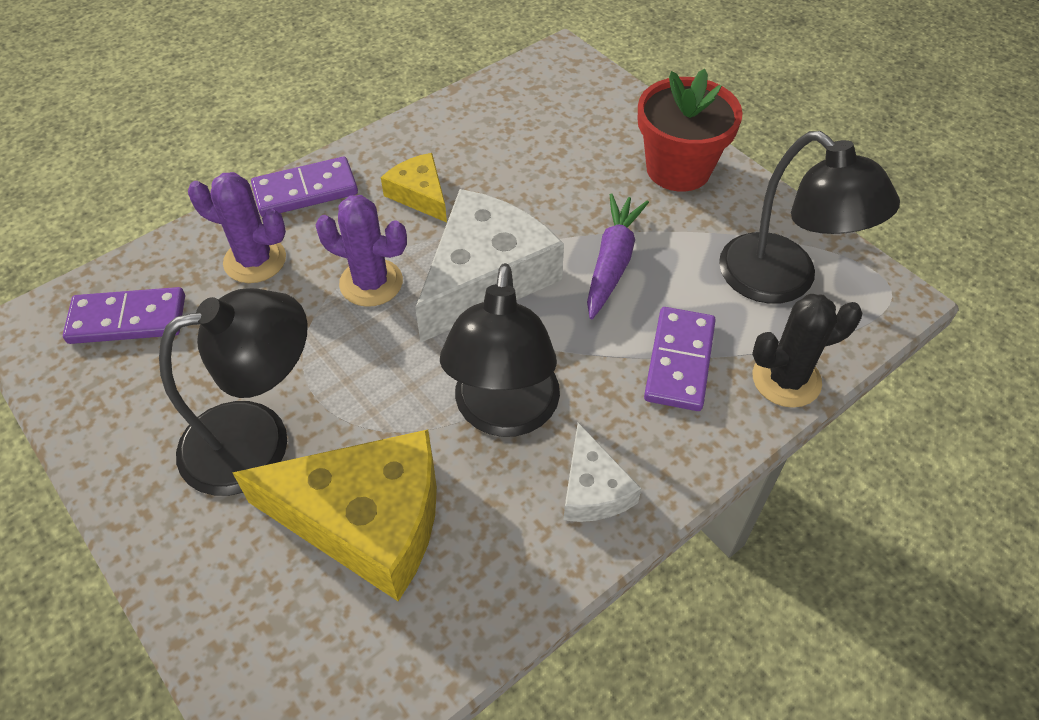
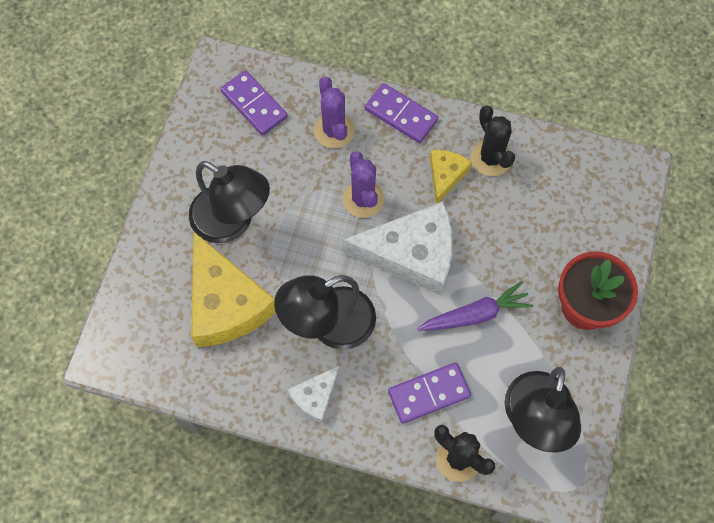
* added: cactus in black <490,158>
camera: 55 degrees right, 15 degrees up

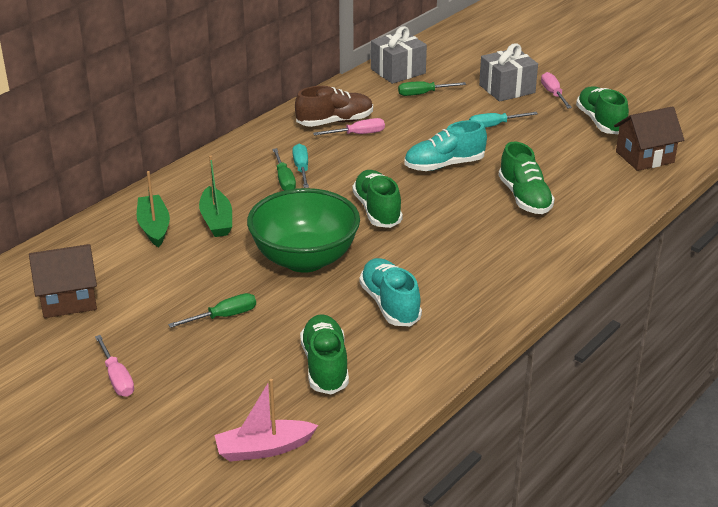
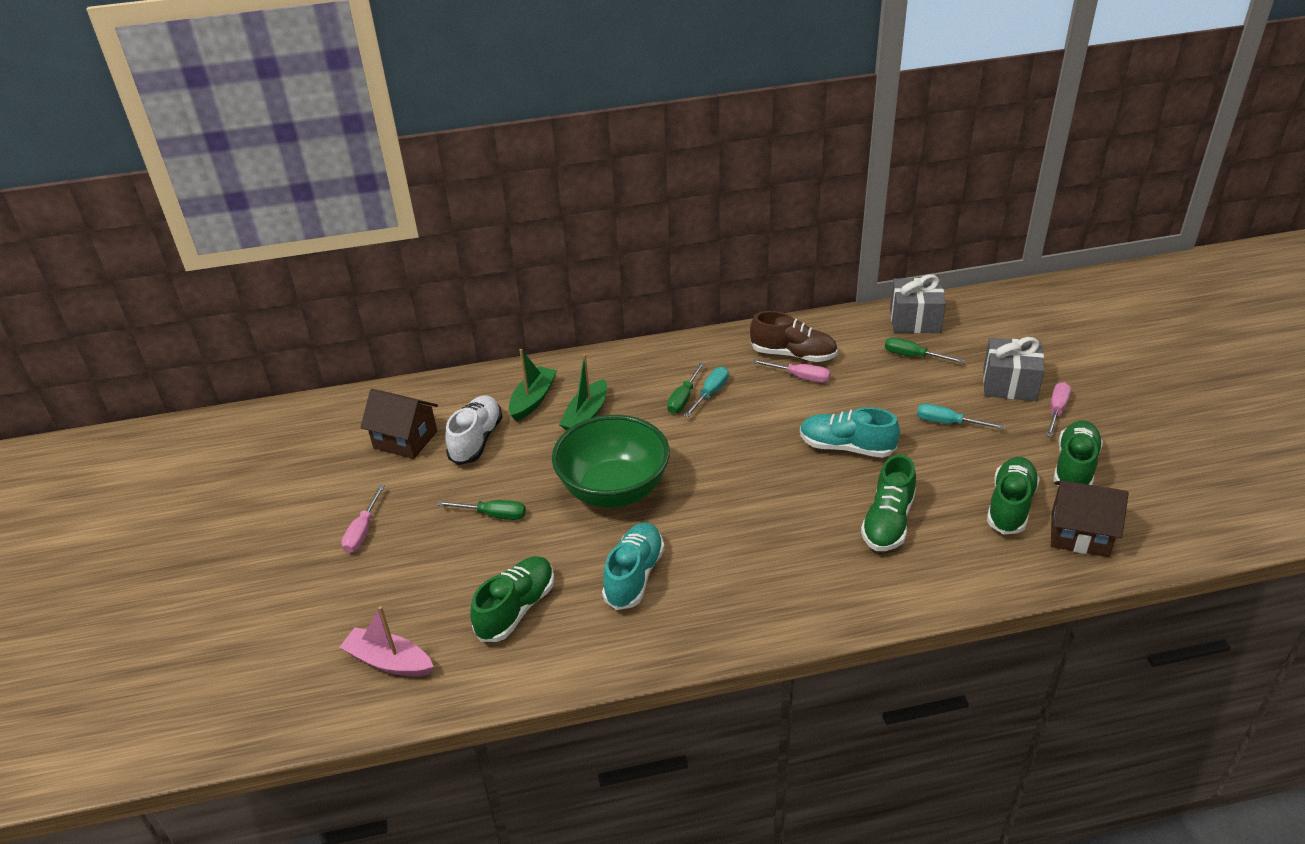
* added: shoe in white <476,440>
* moved: shoe in green <377,210> to <1010,506>
camera: 40 degrees right, 5 degrees up

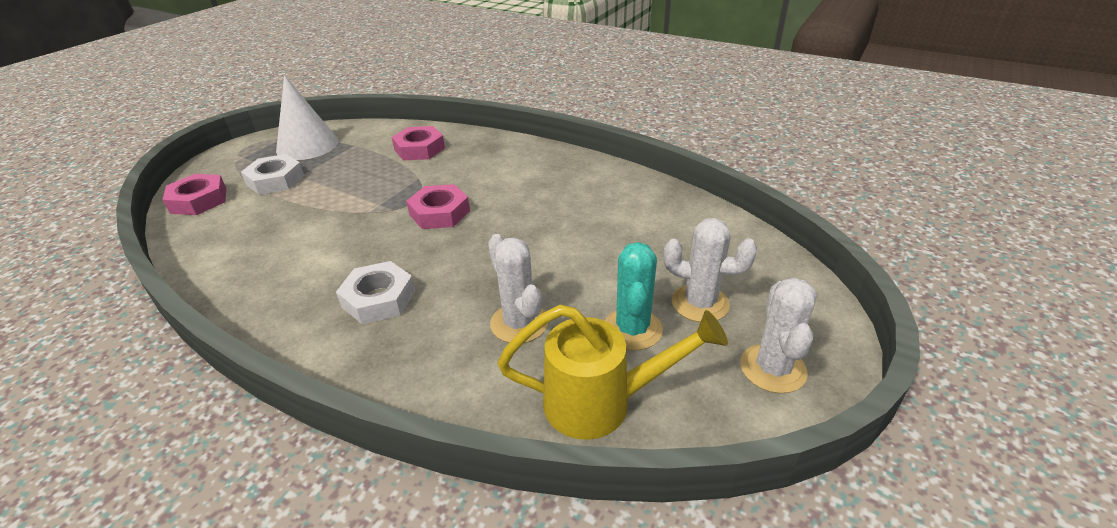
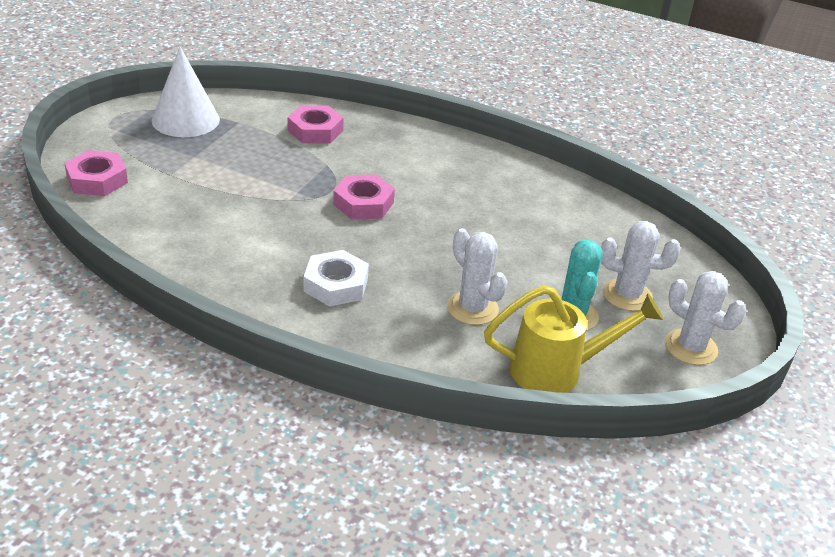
* turned: cactus in white <773,368> = <690,347> 45 degrees counterclockwise
* removed: nut in white <275,180>
camera: 10 degrees left, 0 degrees up

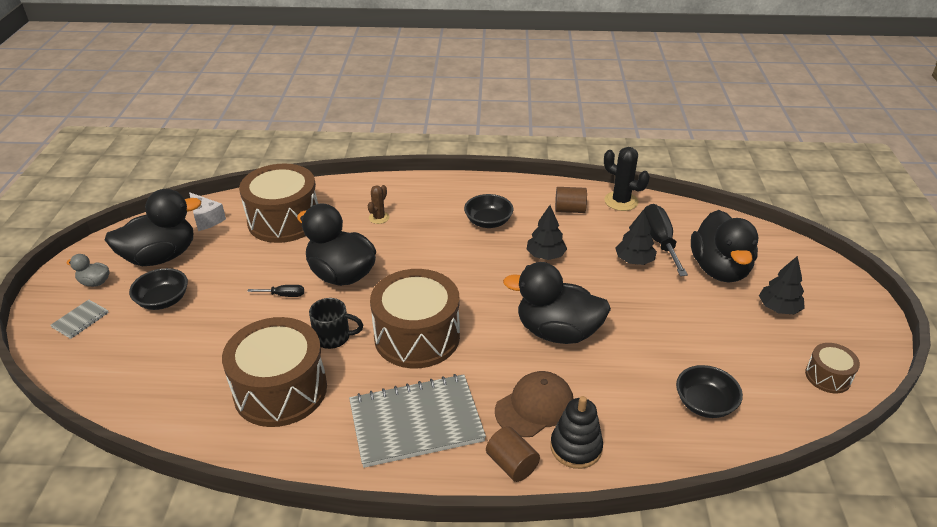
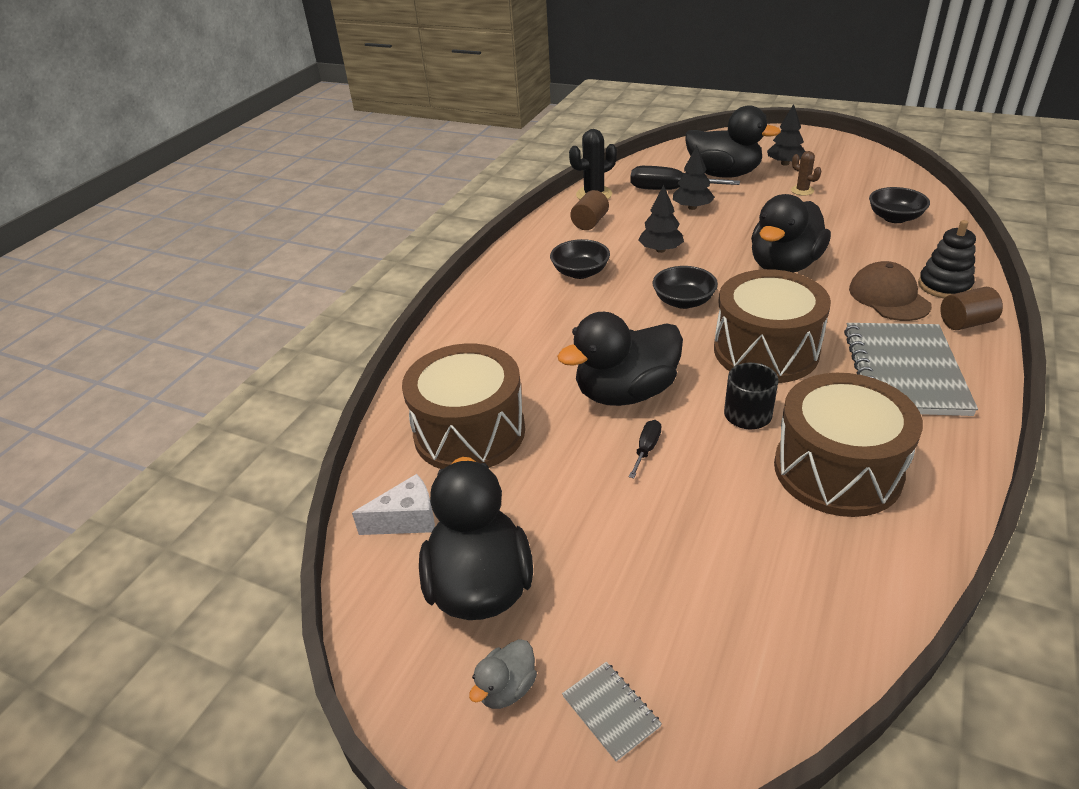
* moved: bowl in black <163,300> to <683,301>
* moved: cactus in brown <379,218> to <802,190>
* removed: drum in brown <828,376>
camera: 65 degrees left, 0 degrees up

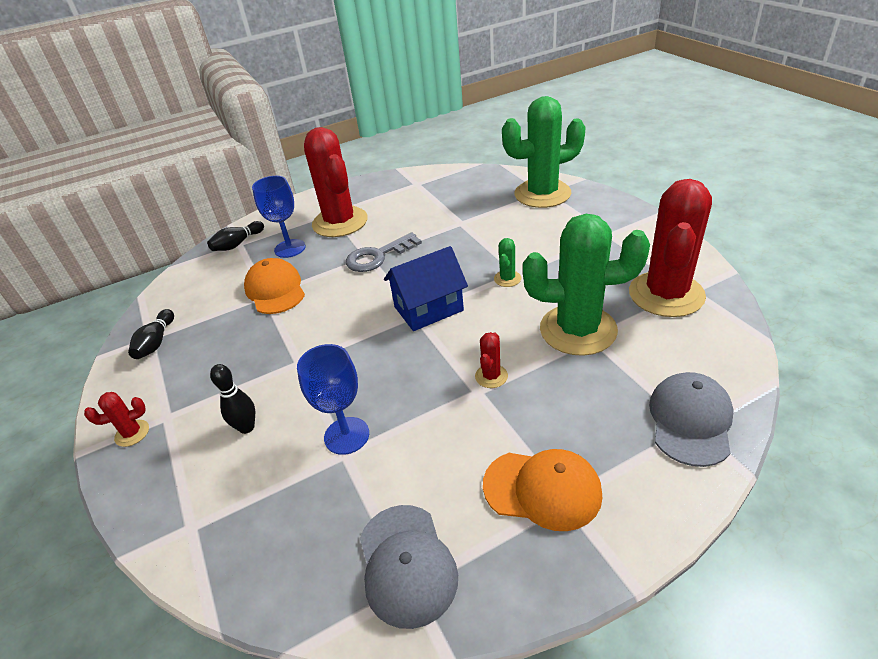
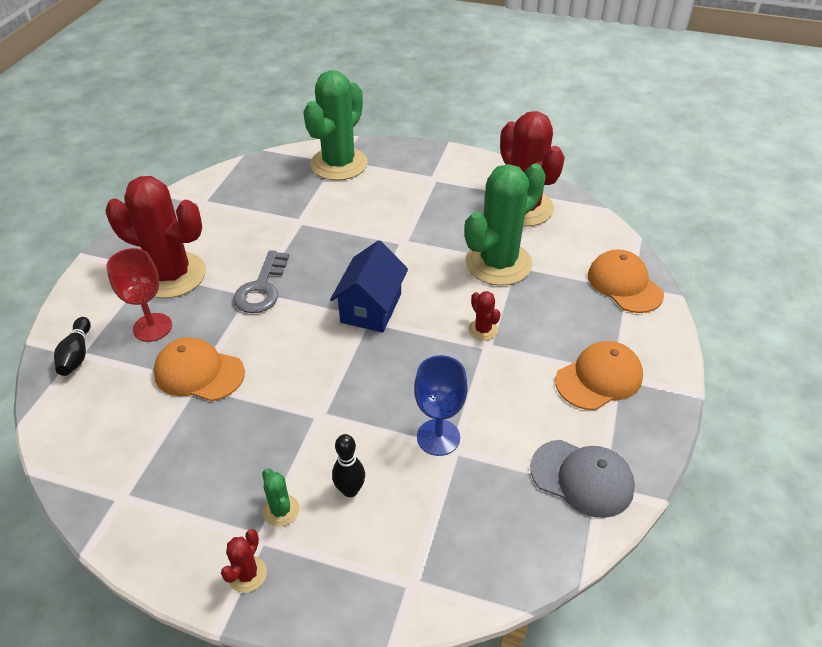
* recoloured: goblet in blue <290,248> to goblet in red <152,327>
* moved: cactus in green <507,279> to <281,510>
* recoloured: cap in grey <690,420> to cap in orange <624,284>
* removed: bowling pin in black <156,342>
camera: 50 degrees left, 5 degrees up

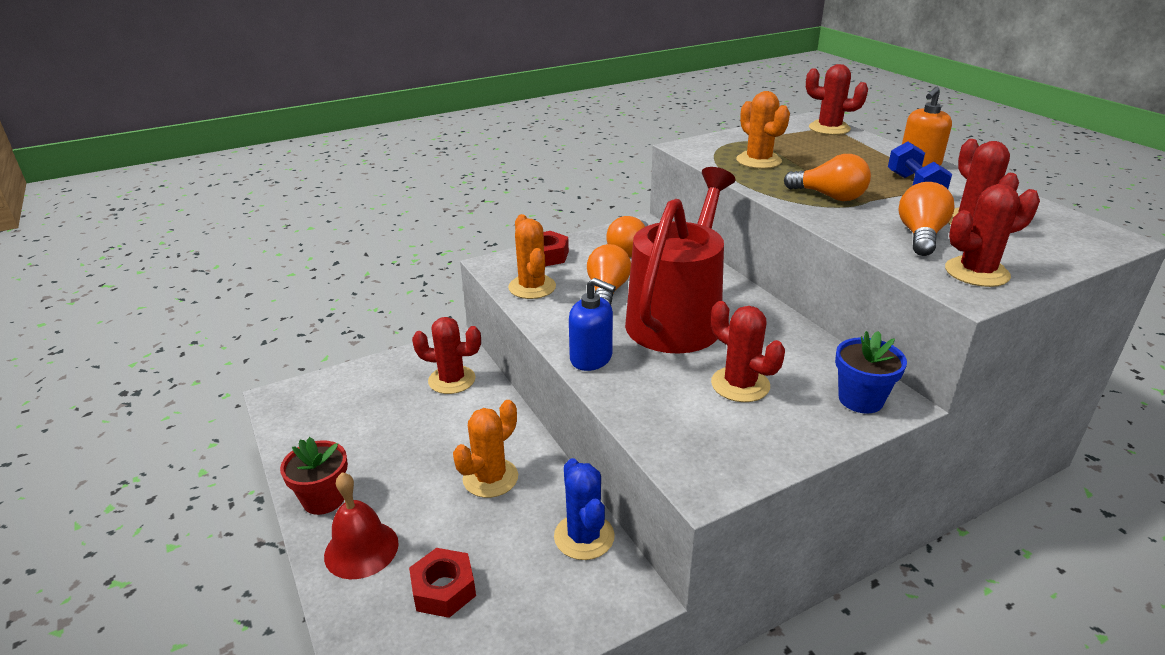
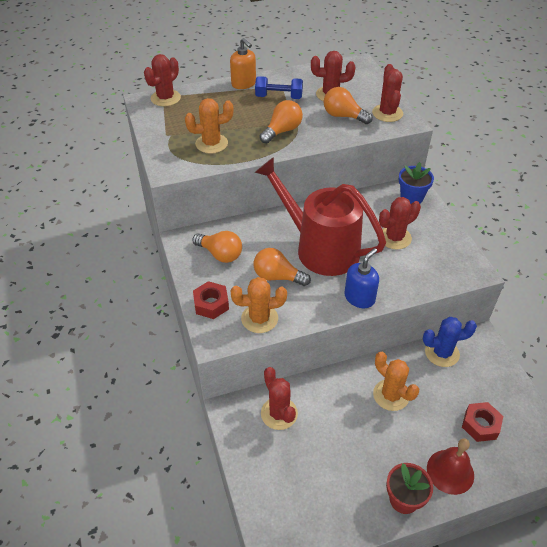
* turned: cactus in red <452,380> = <279,413> 45 degrees counterclockwise
camera: 80 degrees left, 15 degrees up

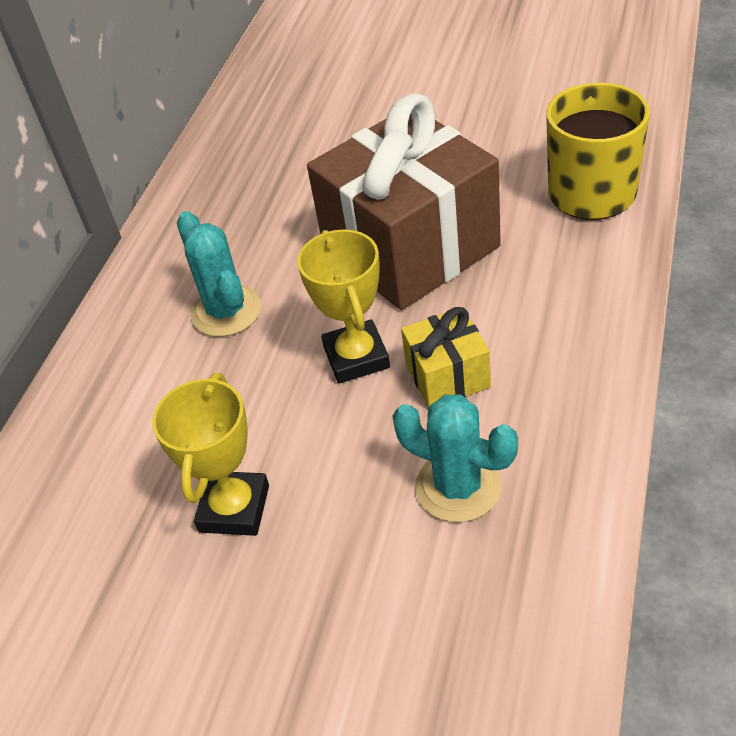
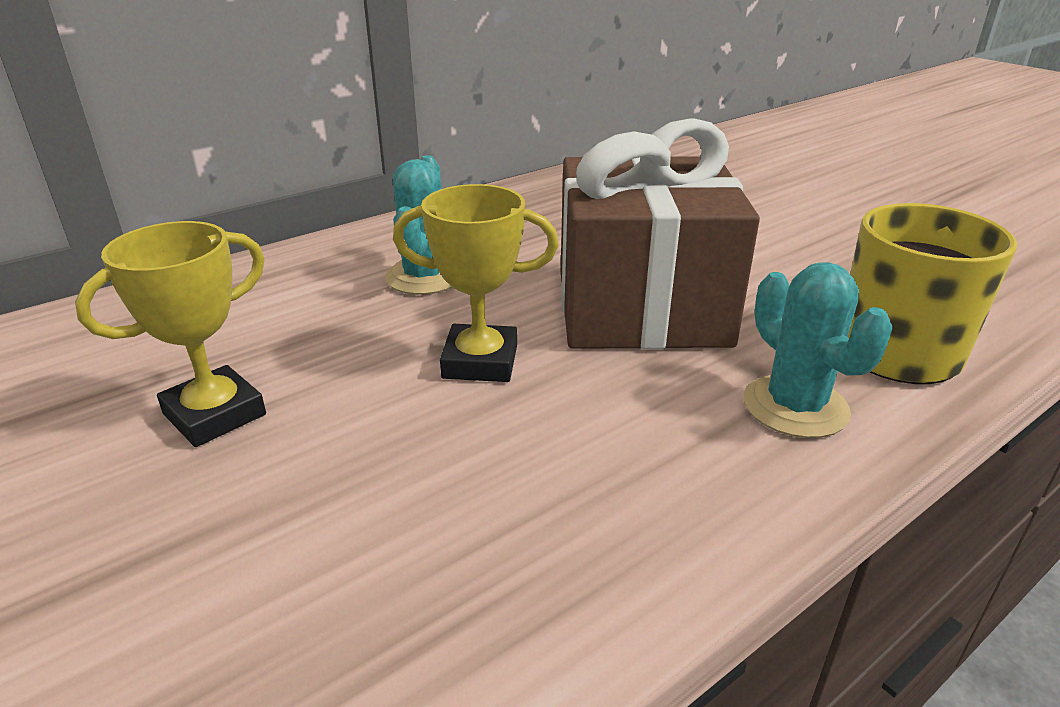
* turned: trophy in yellow <356,357> = <480,362> 75 degrees clockwise
* moved: cactus in turquoise <458,486> to <795,406>
* removed: gift in yellow <447,376>
camera: 30 degrees right, 15 degrees down

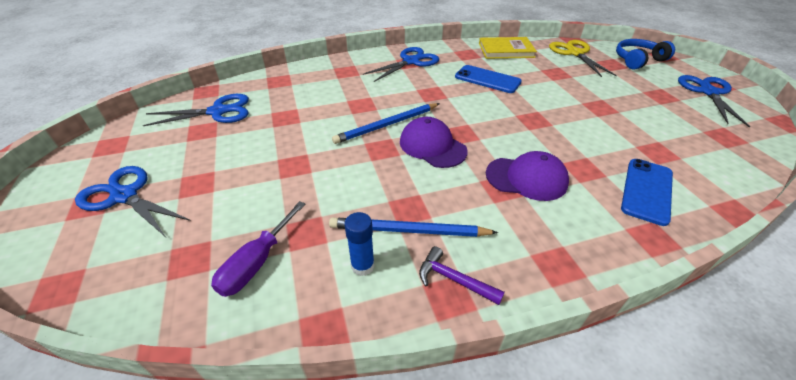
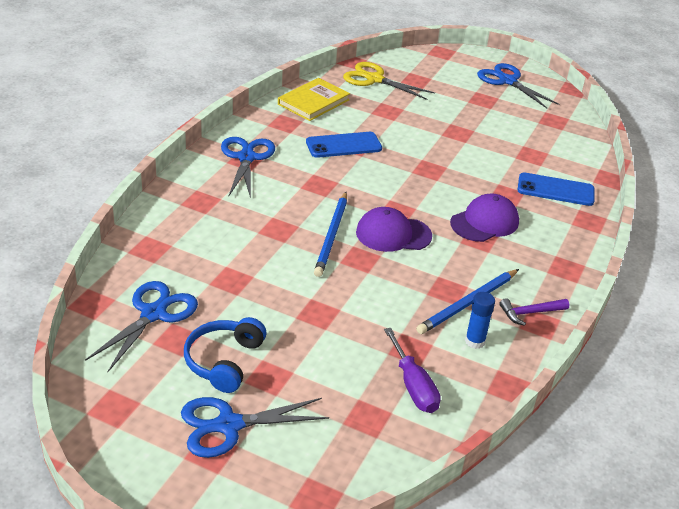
* moved: headphones in blue <638,60> to <224,361>
* turned: phone in blue <646,190> = <555,190> 60 degrees counterclockwise
camera: 50 degrees left, 5 degrees down

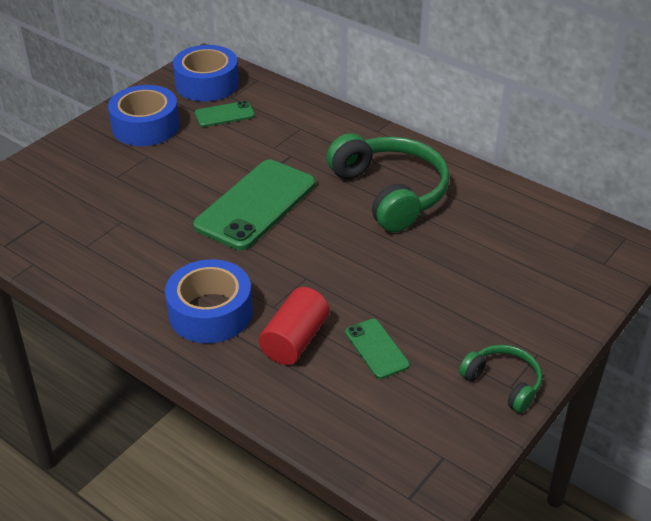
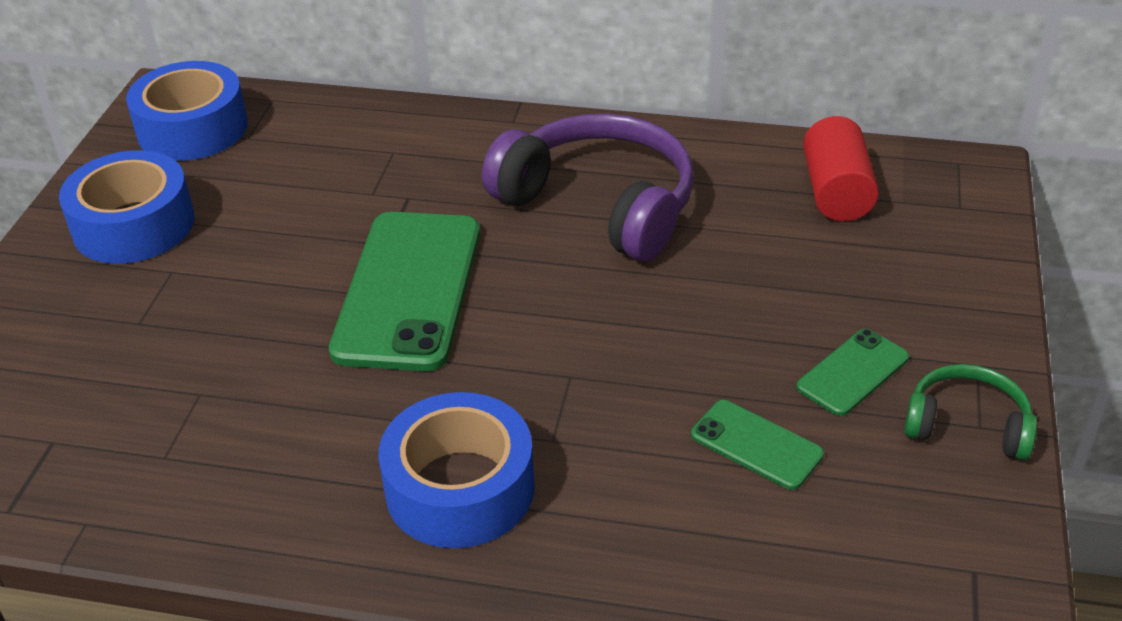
* recoloured: headphones in green <390,193> to headphones in purple <599,205>
* moved: phone in green <224,114> to <852,372>
* moved: cylinder in red <295,340> to <836,192>
camera: 25 degrees left, 0 degrees up

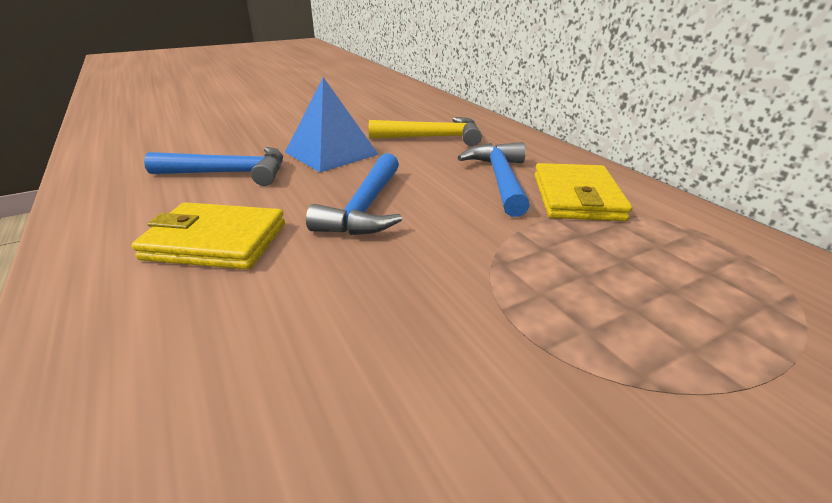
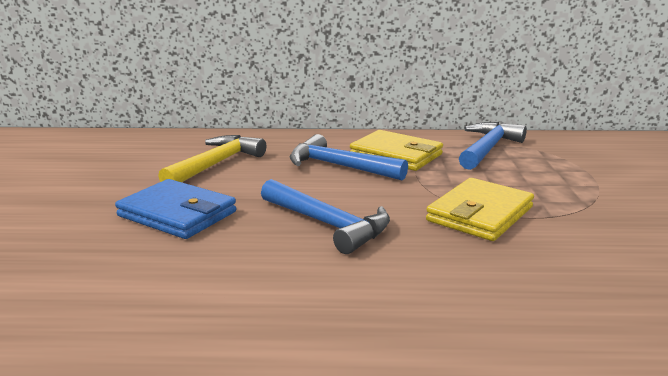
* replaced: pyramid in blue <331,153> to wallet in blue <177,214>
* moved: wallet in yellow <216,241> to <480,214>
* moved: hammer in blue <230,173> to <488,148>
camera: 60 degrees left, 10 degrees down

